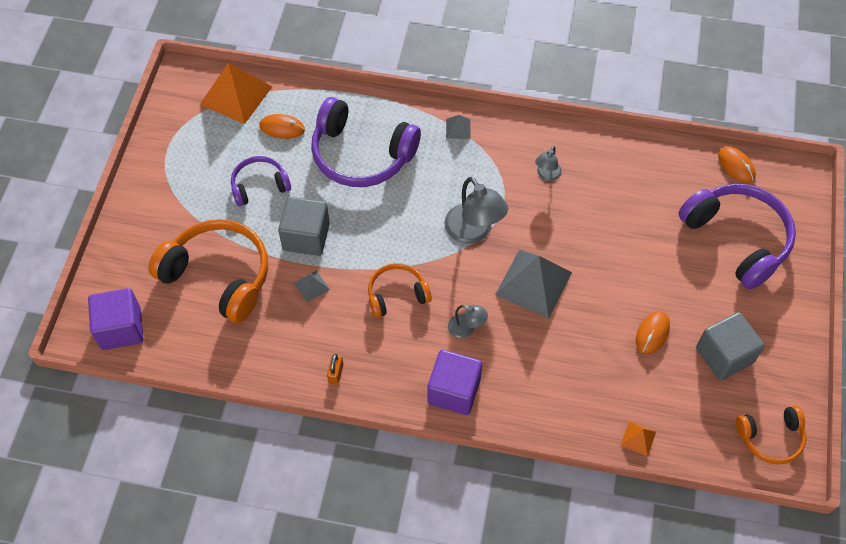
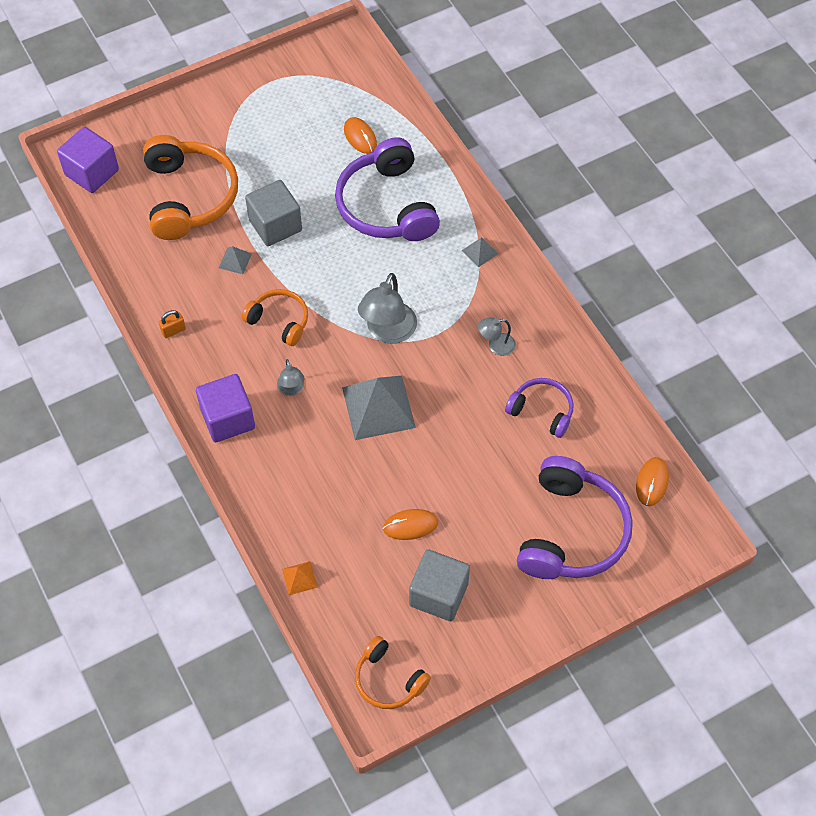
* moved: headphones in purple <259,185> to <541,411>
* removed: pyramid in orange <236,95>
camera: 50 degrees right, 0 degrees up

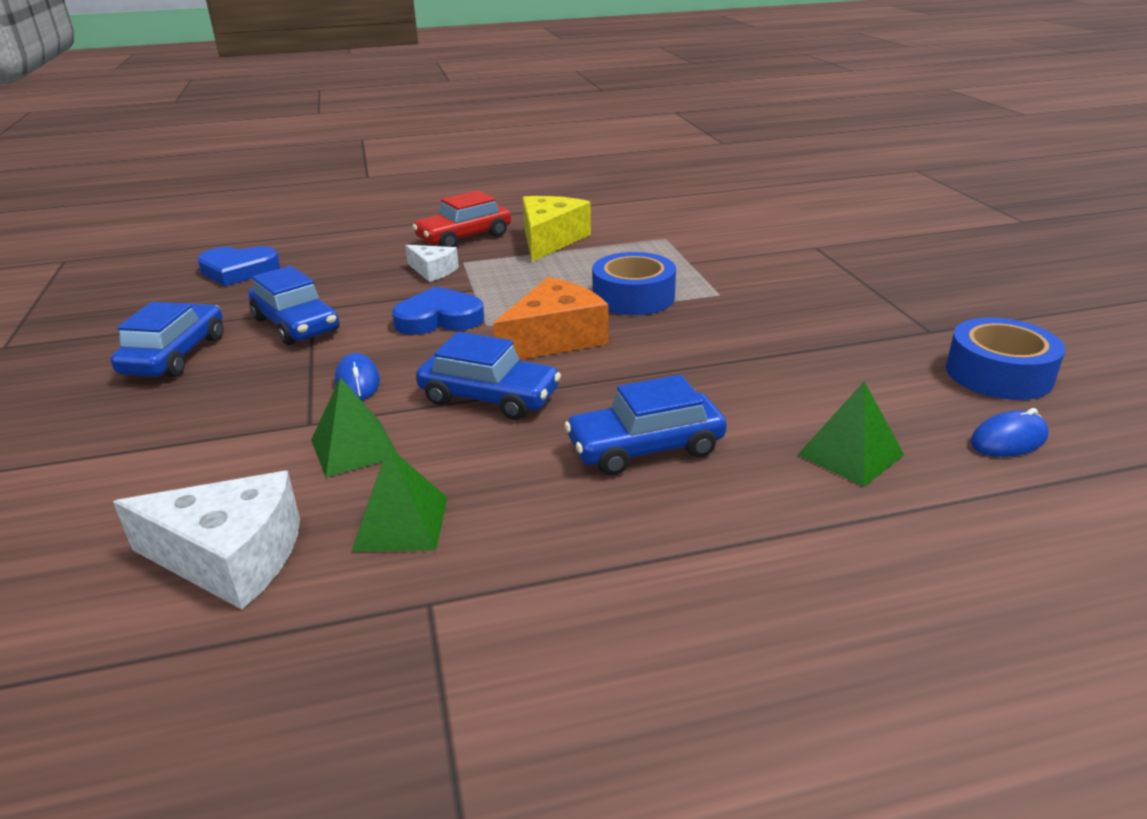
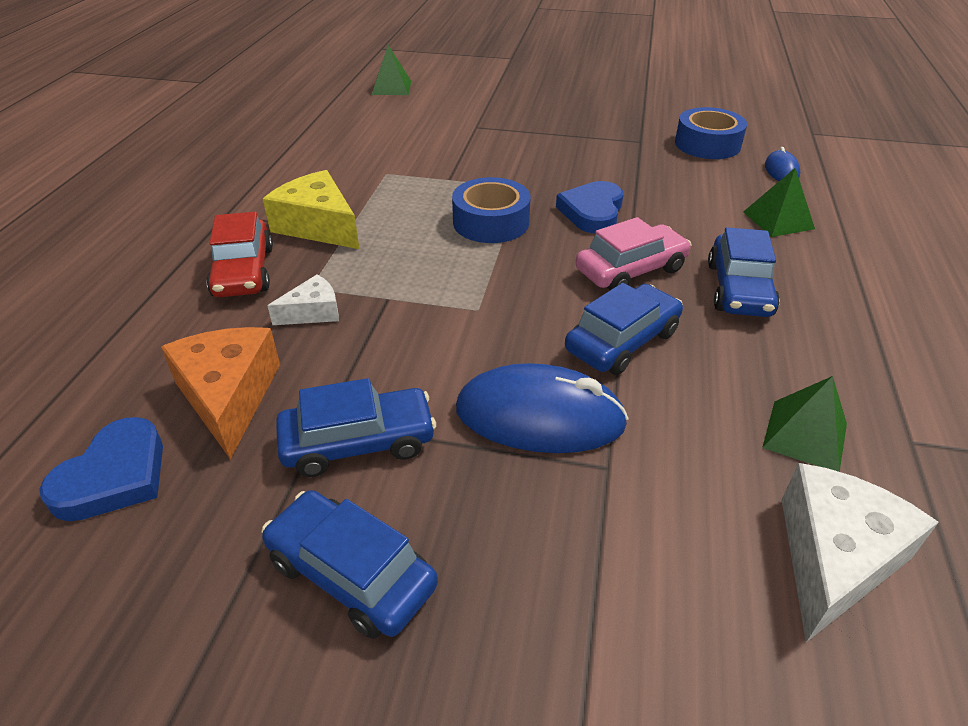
* moved: cheese in orange <554,338> to <229,397>
* moved: pyramid in green <354,448> to <391,88>
* resized: mouse in blue <357,381> = <539,416> x2.01
* moved: heart in blue <439,318> to <592,212>
* added: car in pink <630,270>
camera: 65 degrees left, 10 degrees up

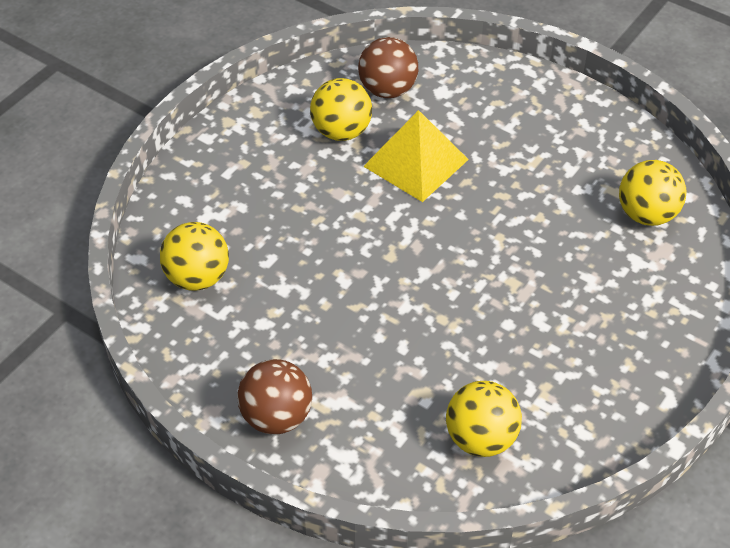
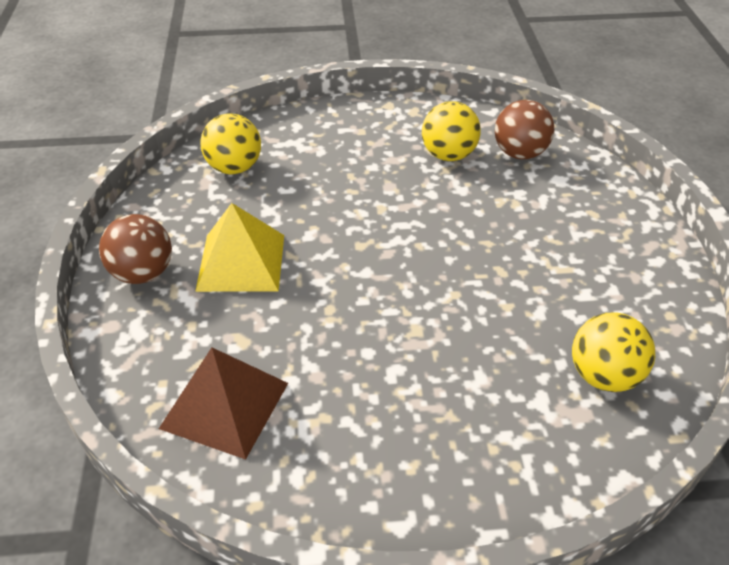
* replaced: ball in yellow <481,438> to pyramid in brown <225,405>
* moved: pyramid in yellow <415,163> to <241,262>
camera: 50 degrees right, 5 degrees down

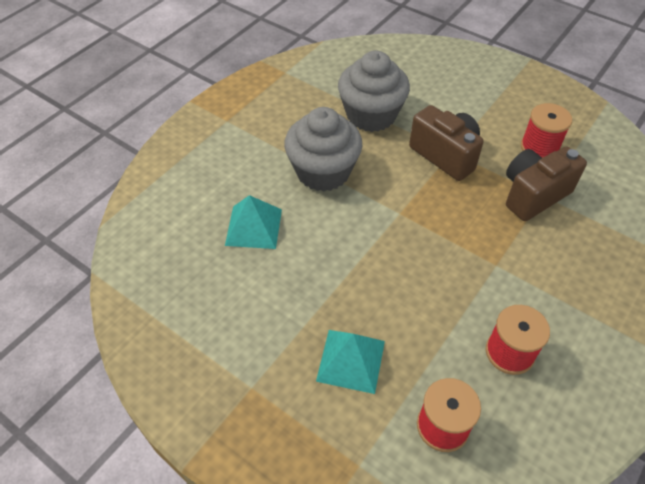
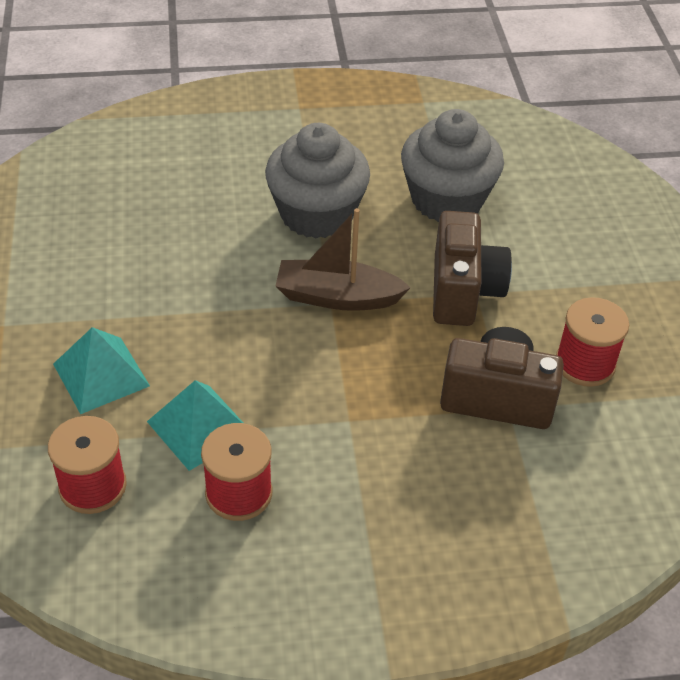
* moved: pyramid in turquoise <254,227> to <199,427>
* added: boat in brown <337,297>
camera: 45 degrees right, 5 degrees down

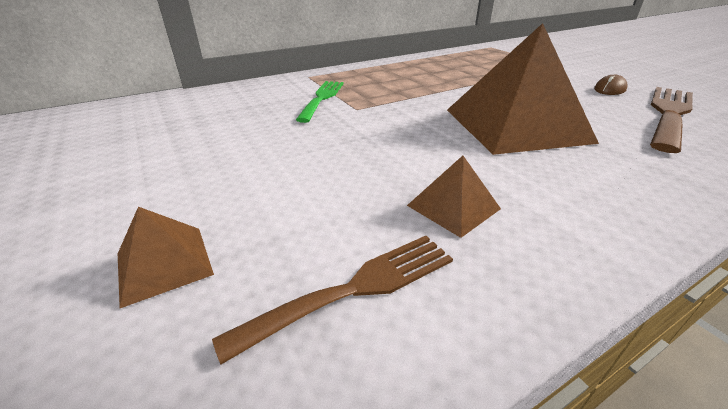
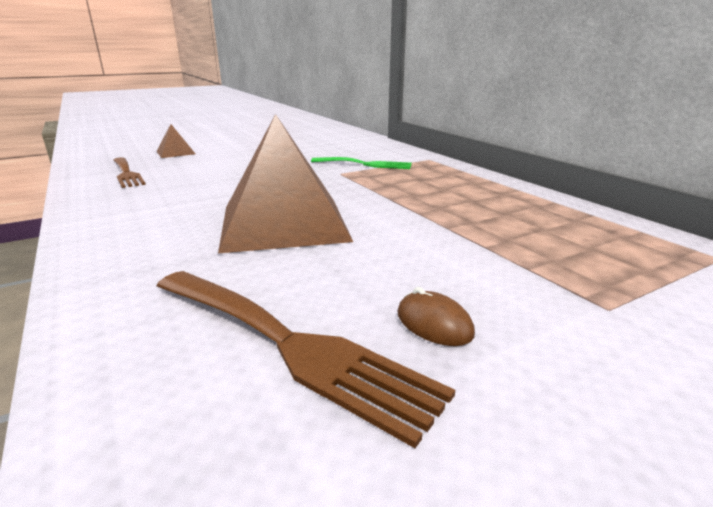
* removed: pyramid in brown <453,207>
camera: 90 degrees right, 10 degrees down

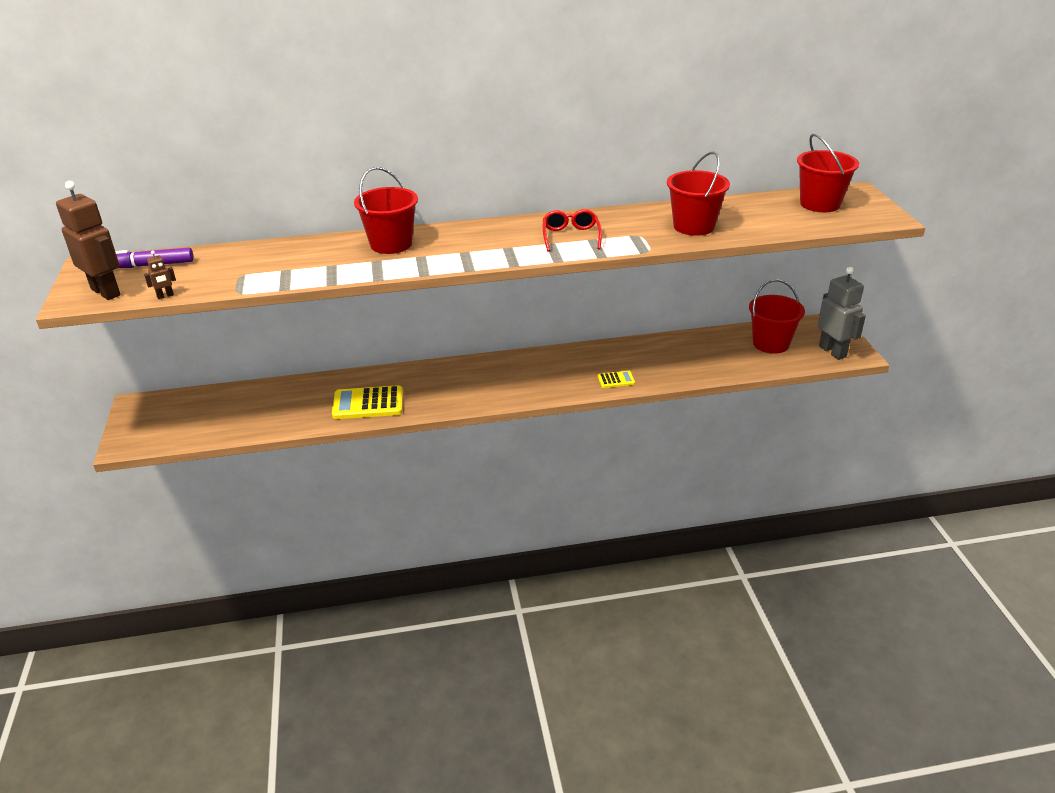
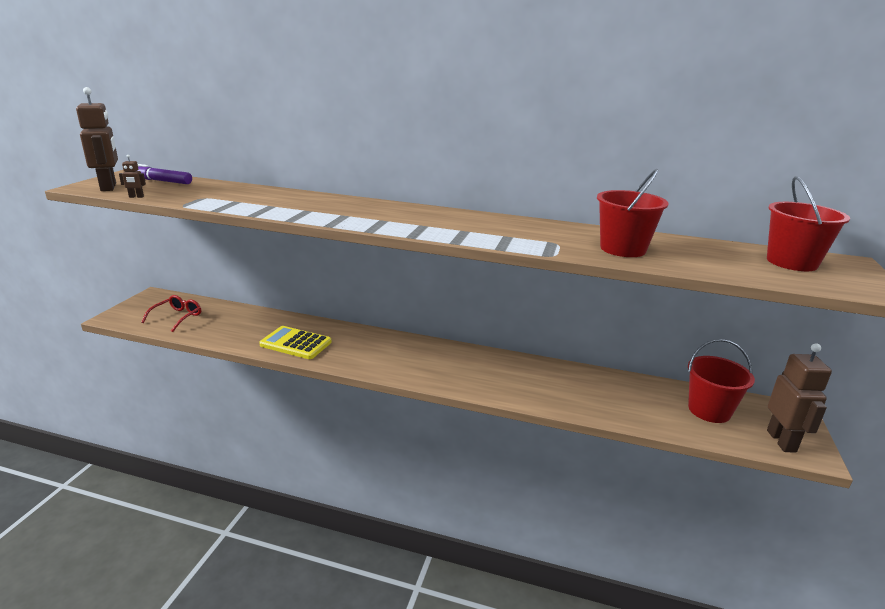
* moved: glasses in red <571,236> to <177,317>
* recoloured: robot in grey <832,351> to robot in brown <781,441>
* removed: bucket in red <391,244>
* removed: calculator in yellow <616,380>
camera: 25 degrees right, 10 degrees down

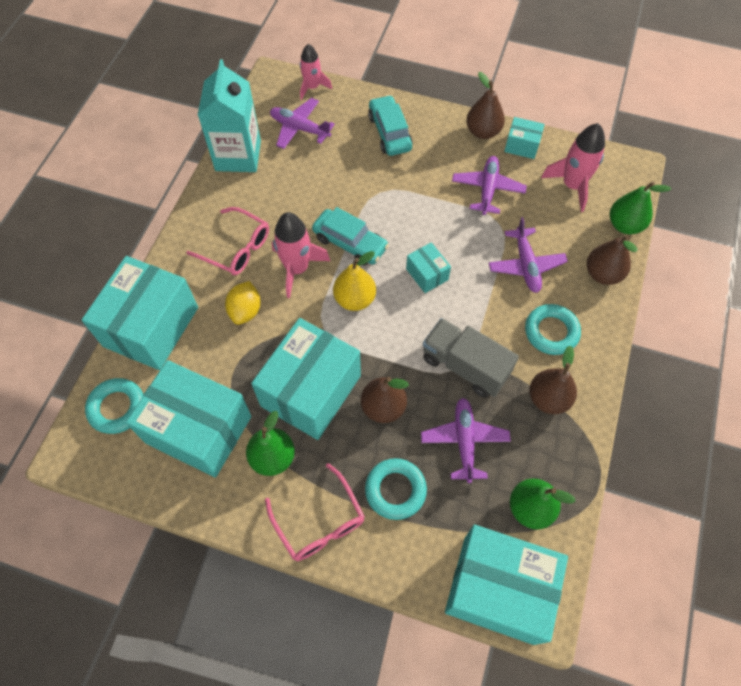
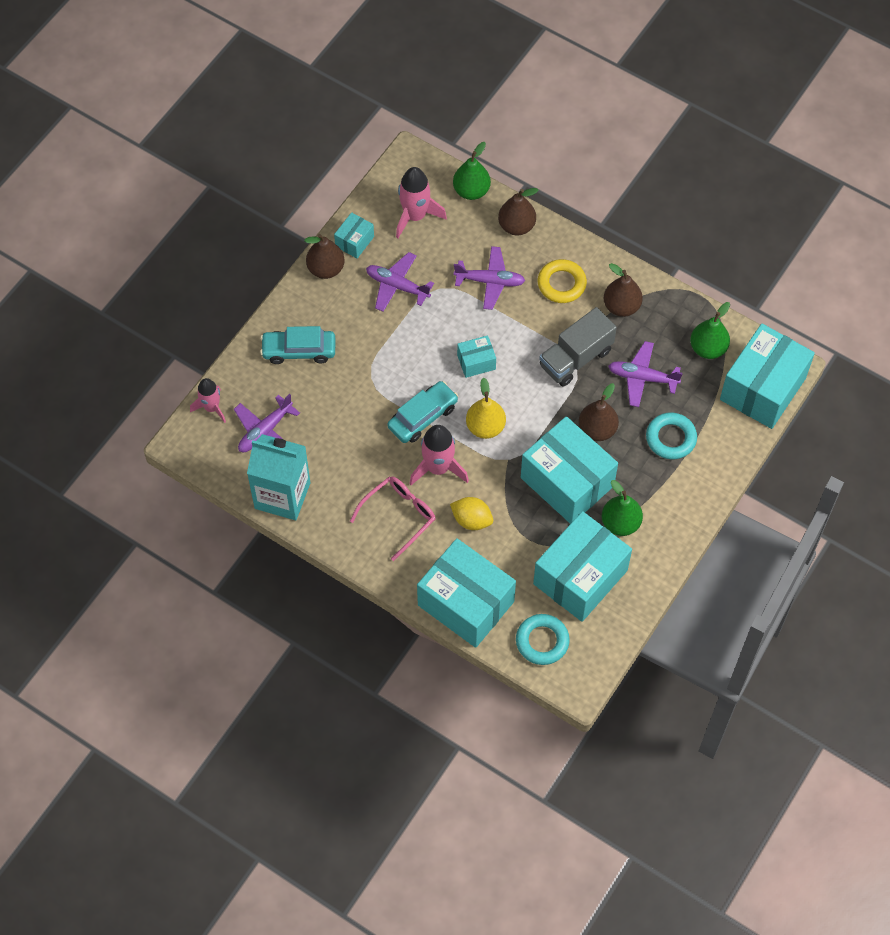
* recoloured: ring in turquoise <551,332> to ring in yellow <561,284>
* removed: glasses in pink <319,522>
camera: 75 degrees left, 0 degrees up

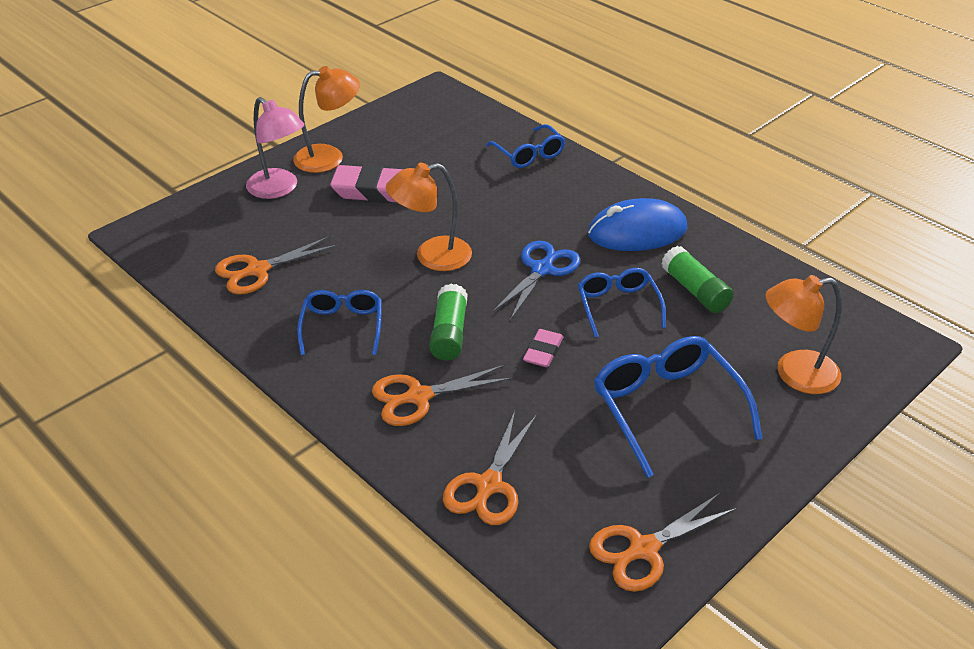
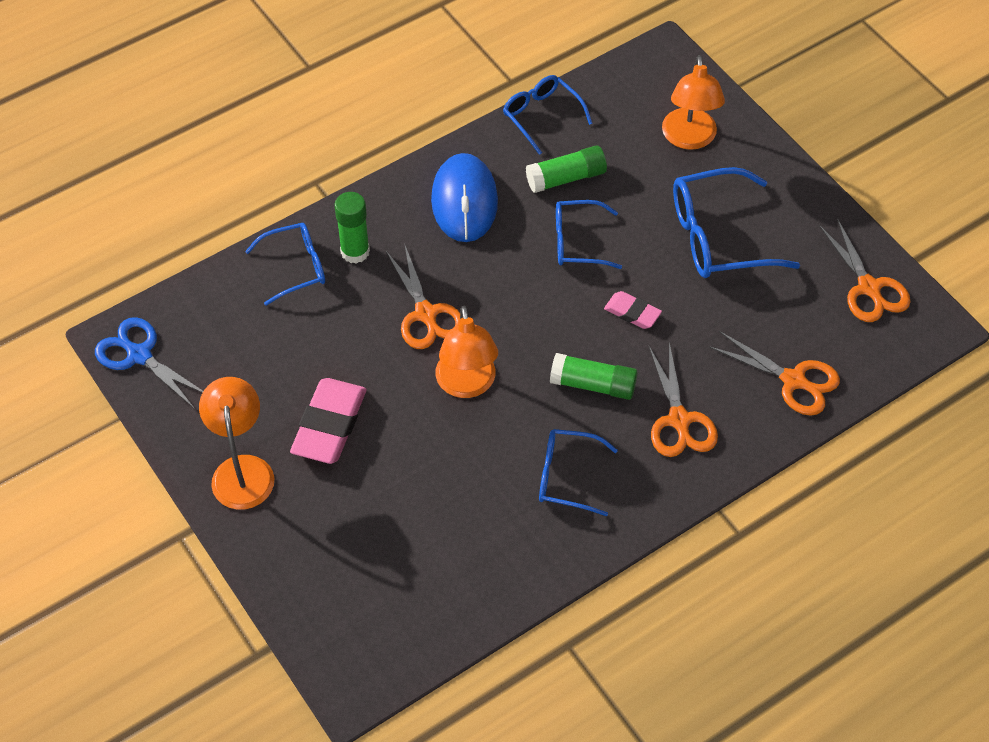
* moved: scissors in blue <542,269> to <139,355>
* added: glue stick in green <355,251>
* moved: scissors in orange <258,270> to <426,314>
* added: glasses in blue <541,116>
* removed: lamp in pink <279,189>
camera: 80 degrees left, 15 degrees up

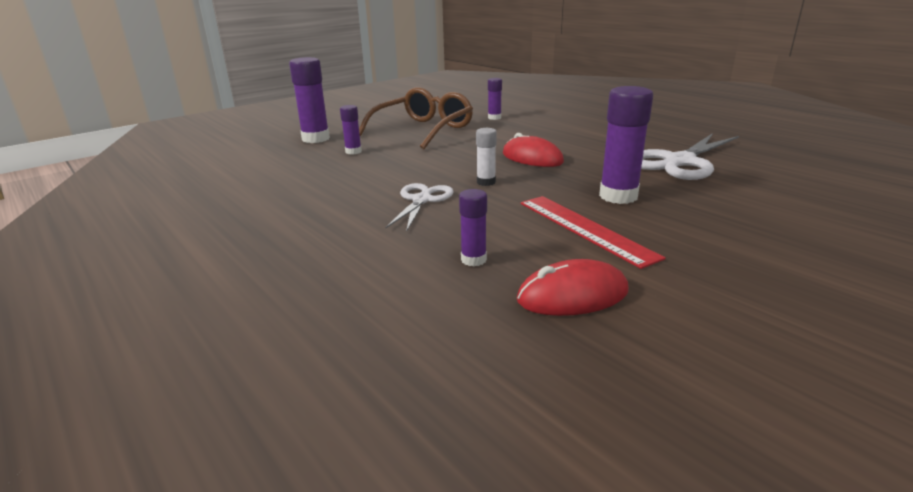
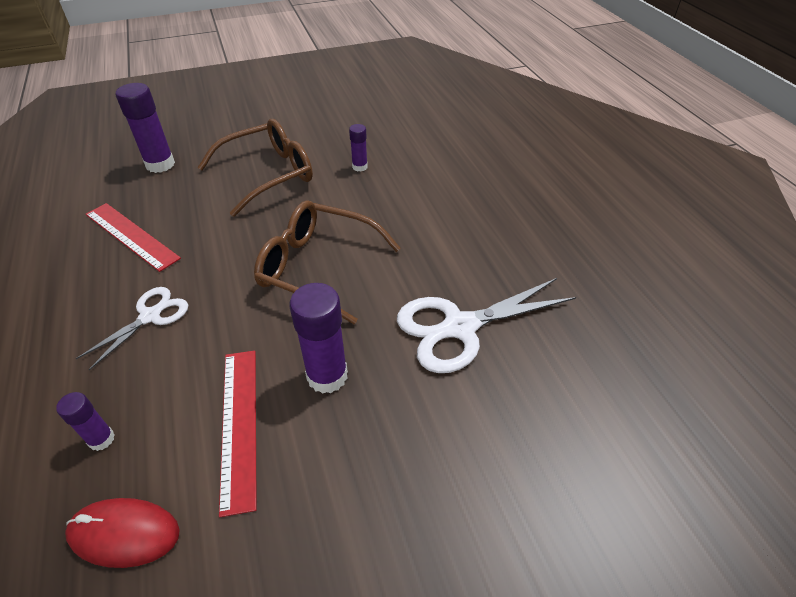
* added: ruler in red <131,236>
* replaced: mouse in red <532,158> to glasses in brown <318,267>
* removed: glue stick in purple <353,152>
* removed: glue stick in white <486,182>
camera: 20 degrees right, 20 degrees up

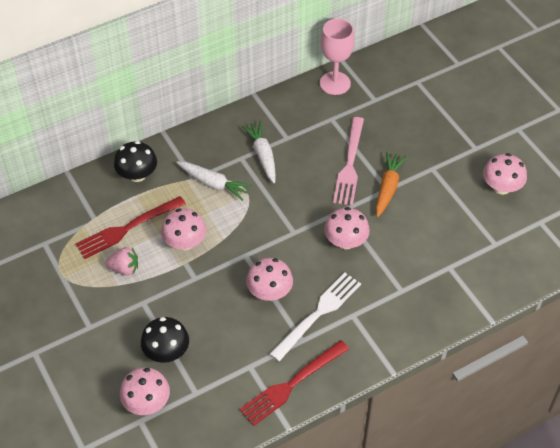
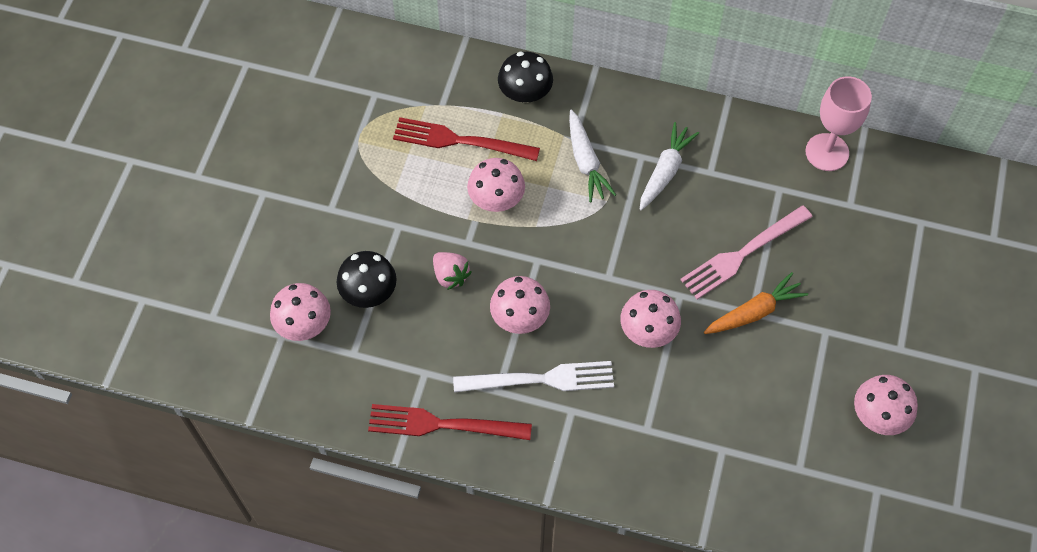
* moved: strawberry in pink <124,268> to <450,275>
camera: 45 degrees right, 10 degrees up

